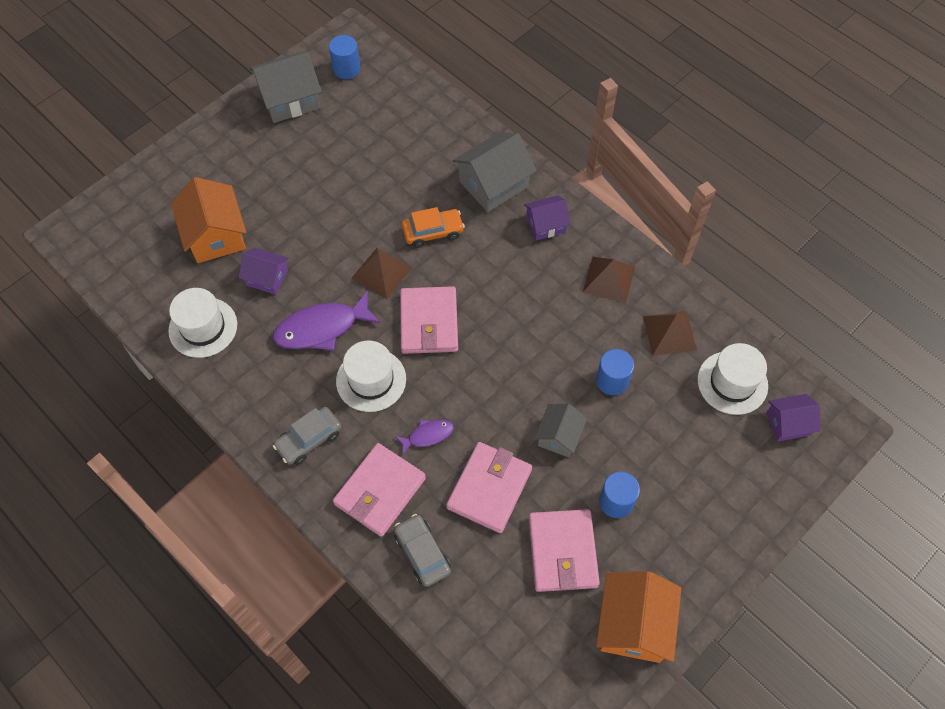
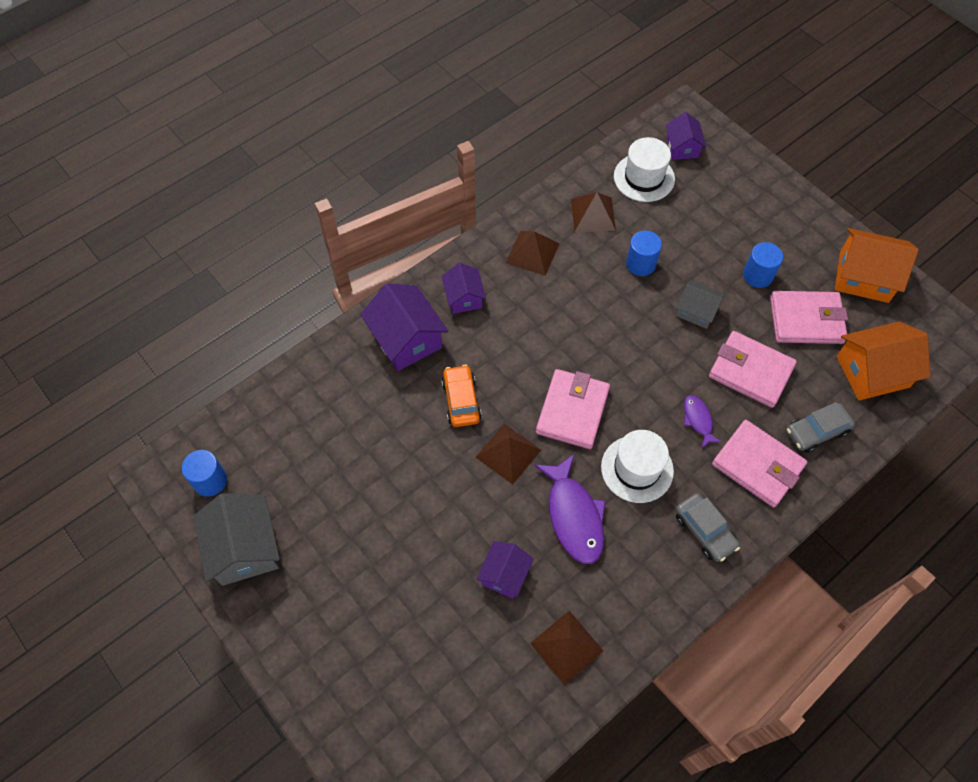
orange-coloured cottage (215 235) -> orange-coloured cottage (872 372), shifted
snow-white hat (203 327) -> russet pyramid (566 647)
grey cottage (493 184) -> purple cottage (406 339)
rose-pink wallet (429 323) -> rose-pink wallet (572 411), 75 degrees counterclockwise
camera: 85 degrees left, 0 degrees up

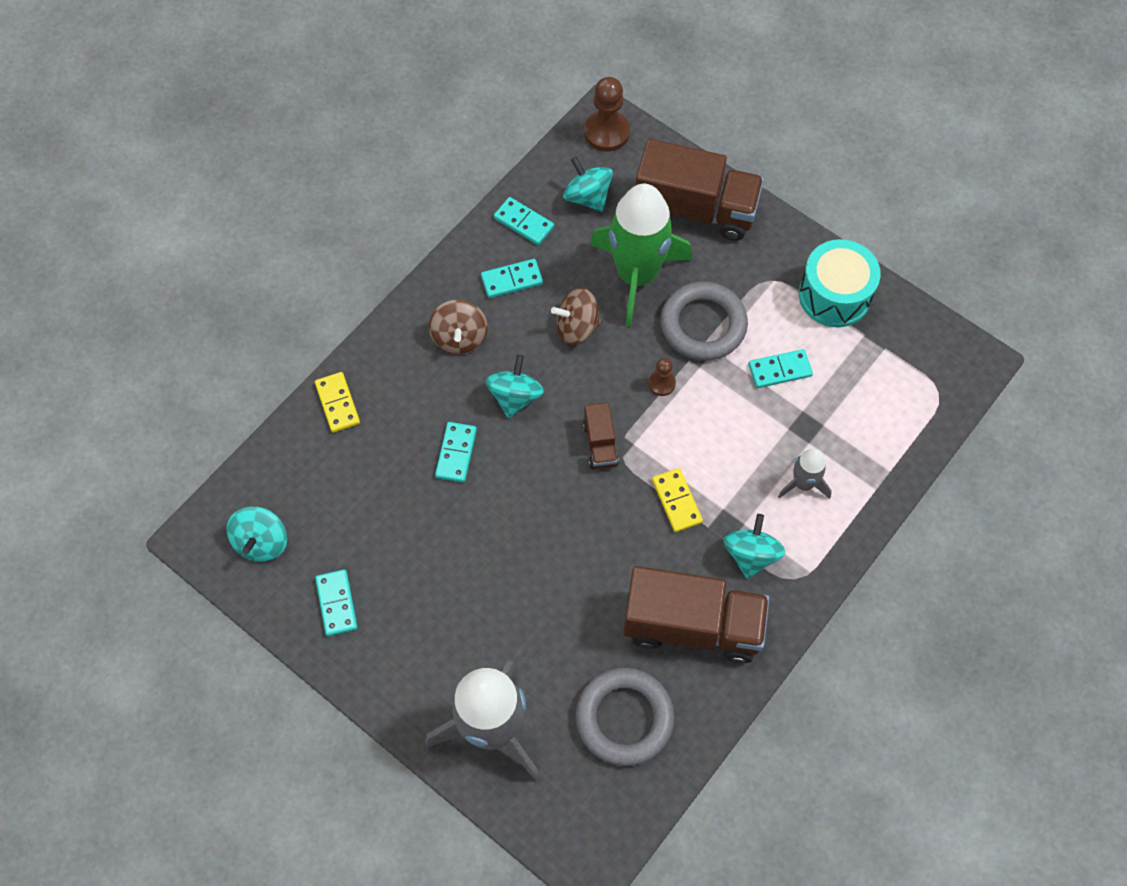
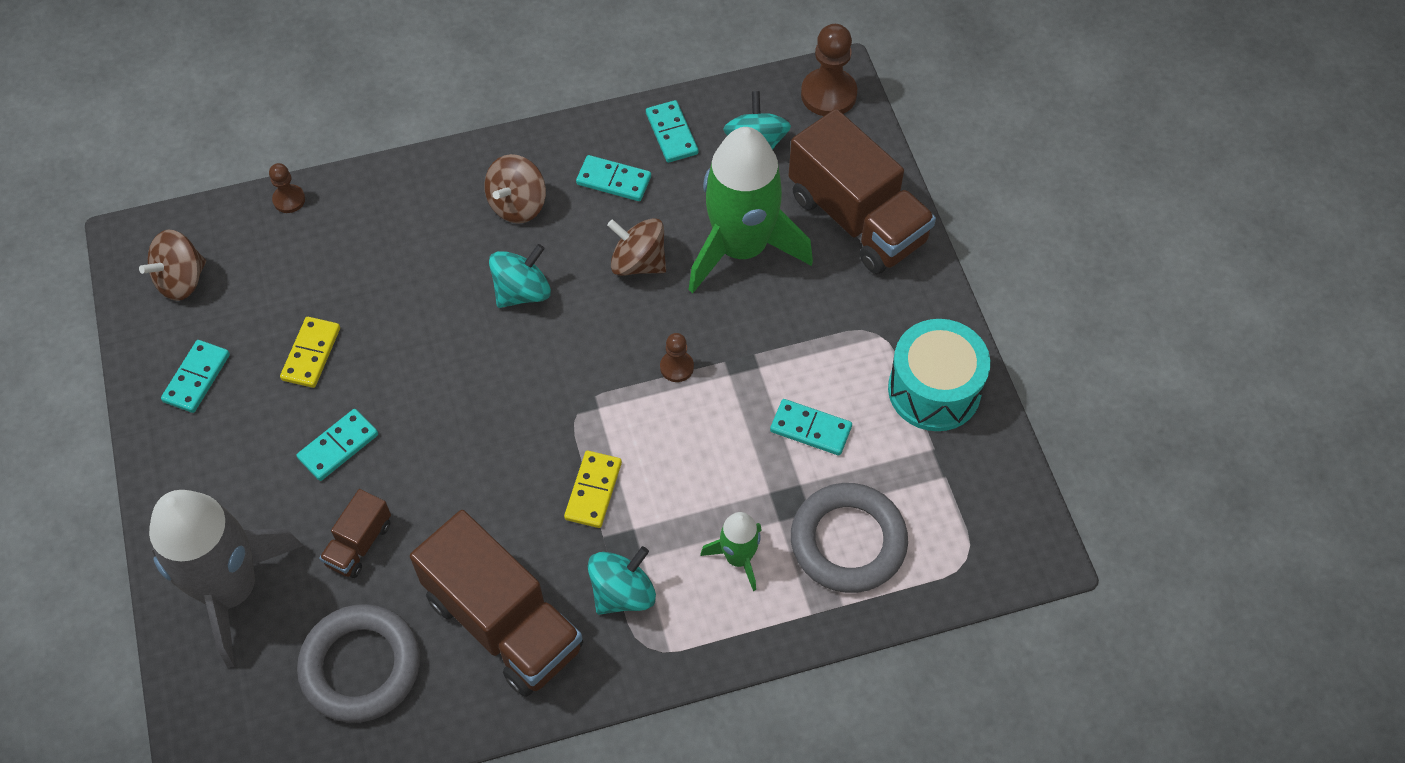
none -> russet pawn (289 200)
bright yellow domino (337 403) -> bright yellow domino (311 354), shifted
teal domino (456 453) -> teal domino (338 446), shifted
russet toy truck (600 444) -> russet toy truck (359 544), shifted
grey torus (703 325) -> grey torus (848 542), shifted
teal whirligig (262 542) -> russet whirligig (181 280)
grey toy rocket (803 484) -> green toy rocket (738 558)
camera: 35 degrees right, 5 degrees down

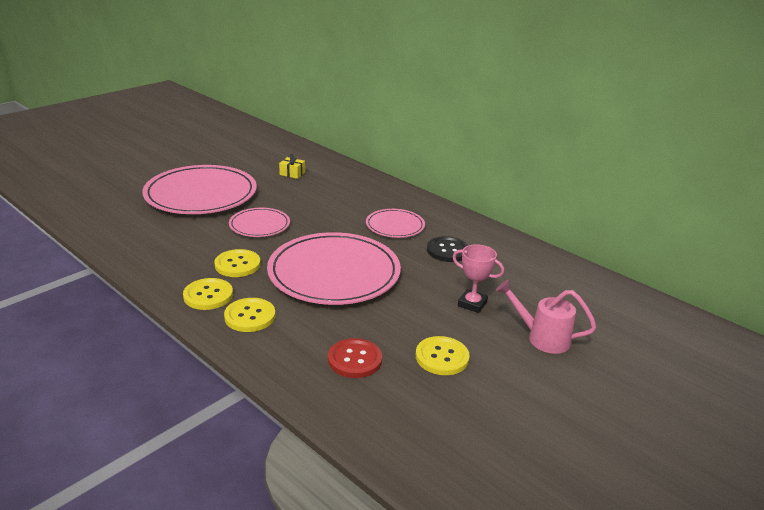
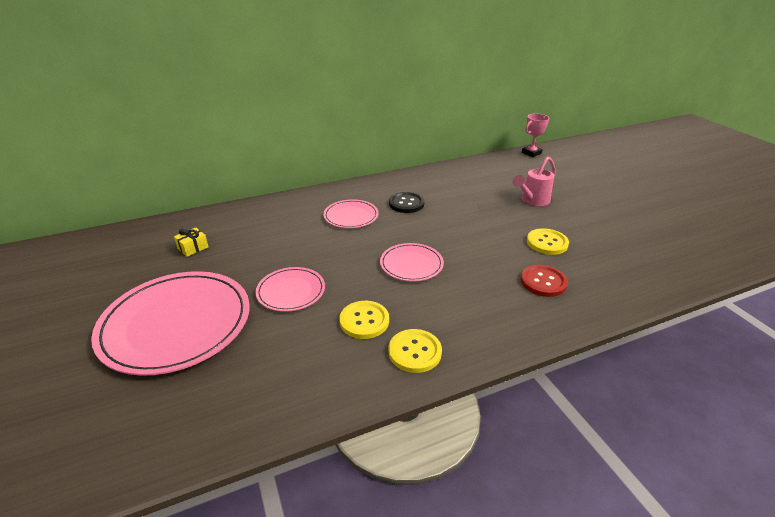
bright yellow sewing button (250 316) -> none
rose-pink award cup (472 304) -> rose-pink award cup (531 153), shifted
rose-pink flat dish (334 273) -> rose-pink flat dish (411 264), x0.51
camera: 65 degrees left, 5 degrees up

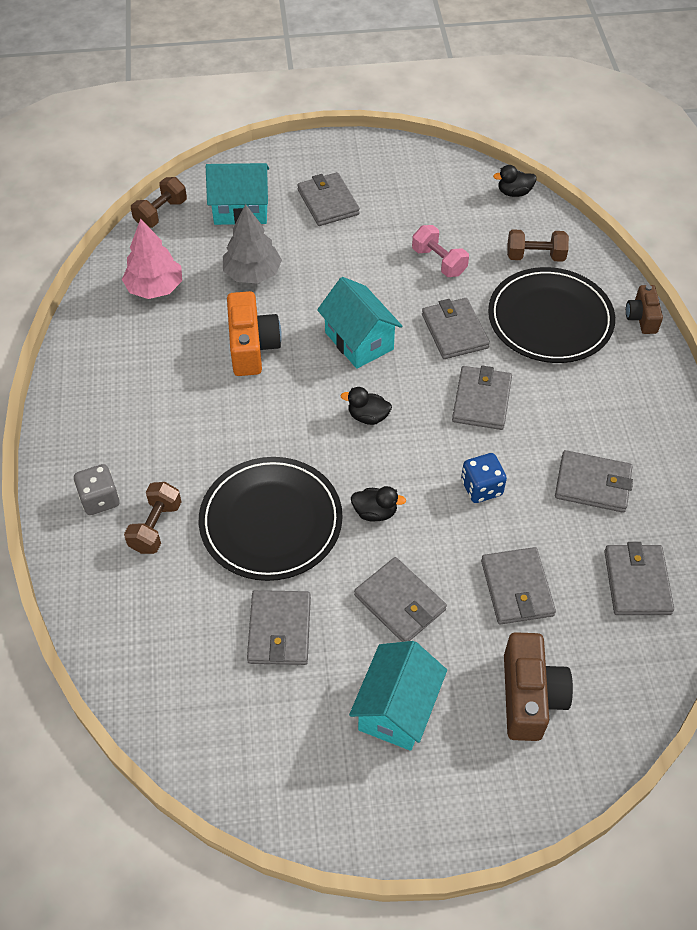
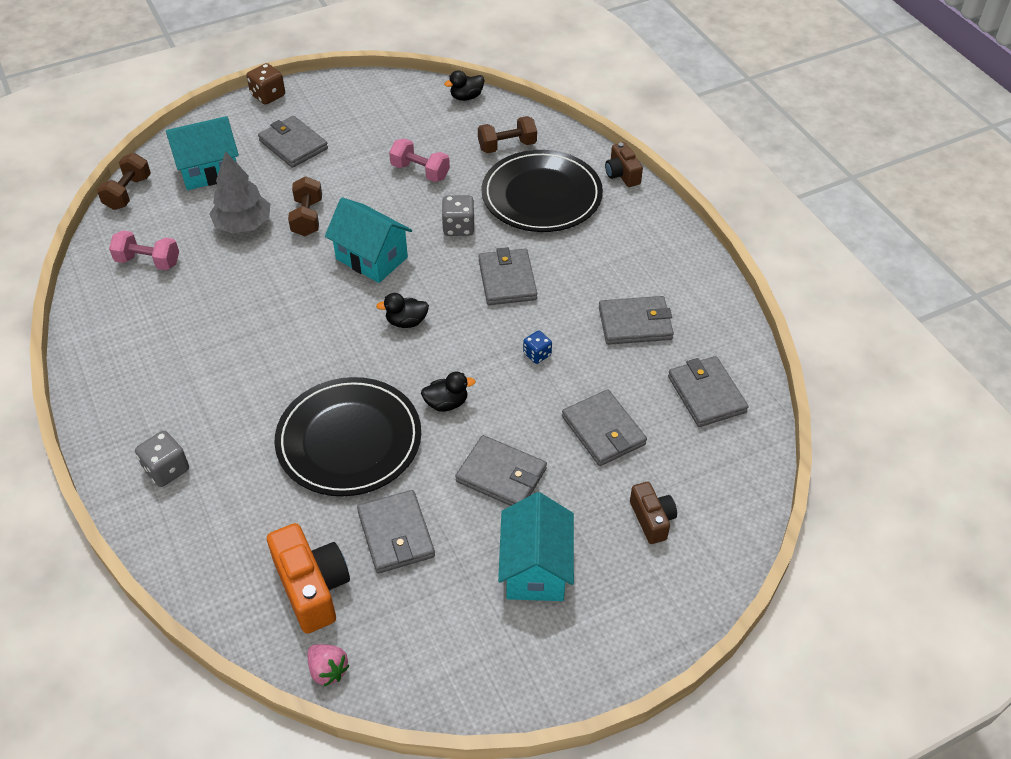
none -> russet die (268 95)
none -> rose-pink berry (328 670)
russet dumbbell (156 527) -> russet dumbbell (307 218), shifted
orange-coloured camera (252 347) -> orange-coloured camera (312 587), shifted
rose-pink tree (155 288) -> rose-pink dumbbell (148 261)
grey wallet (454 331) -> grey die (458 227)
royal blue die (481 488) -> royal blue die (537 354), x0.65
russet camera (529 696) -> russet camera (652 519), x0.60
camera: 20 degrees left, 5 degrees down

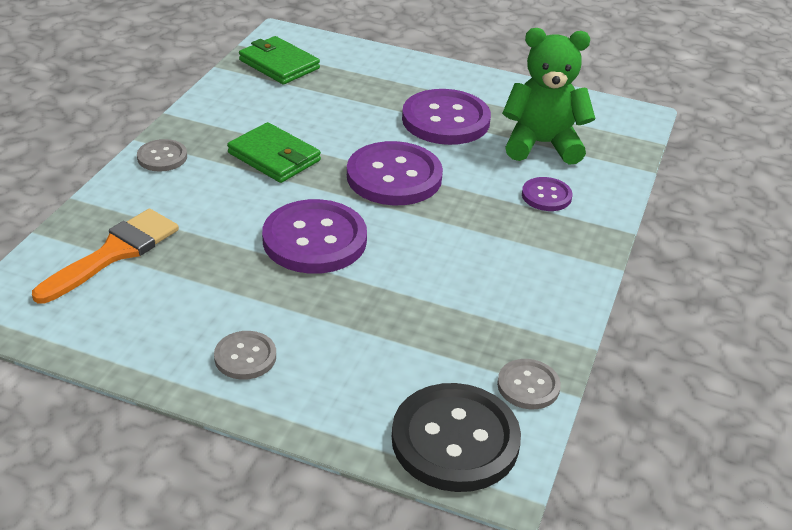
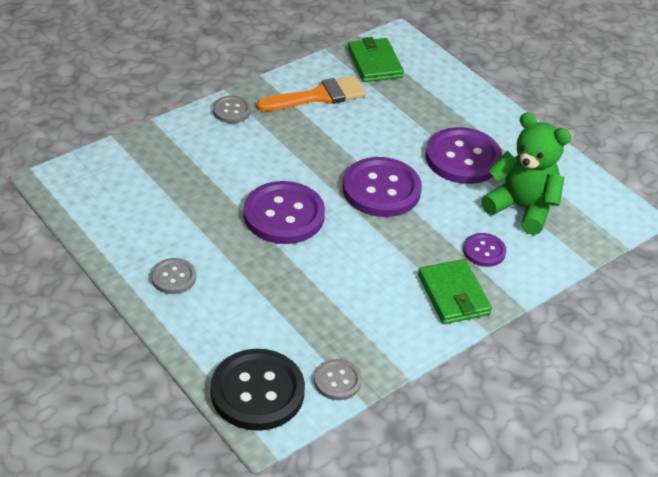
orange-coloured paintbrush (114 253) -> orange-coloured paintbrush (318 96), shifted
green wallet (274 157) -> green wallet (453 295), shifted
camera: 30 degrees right, 5 degrees up

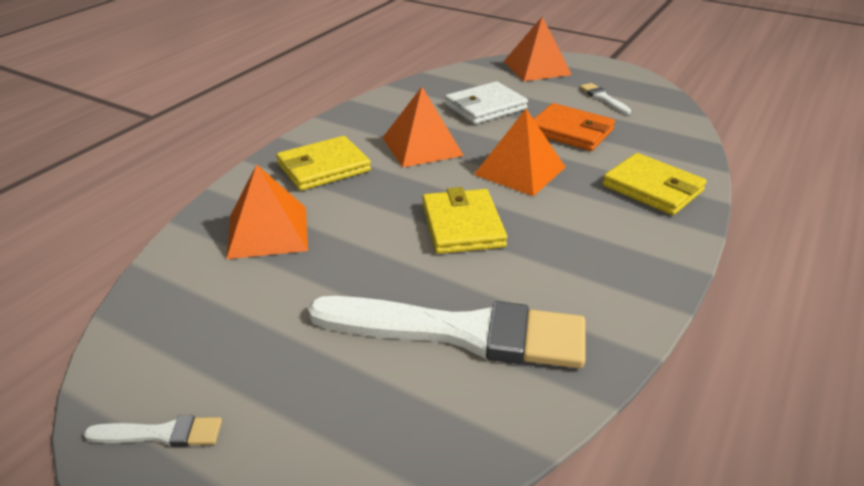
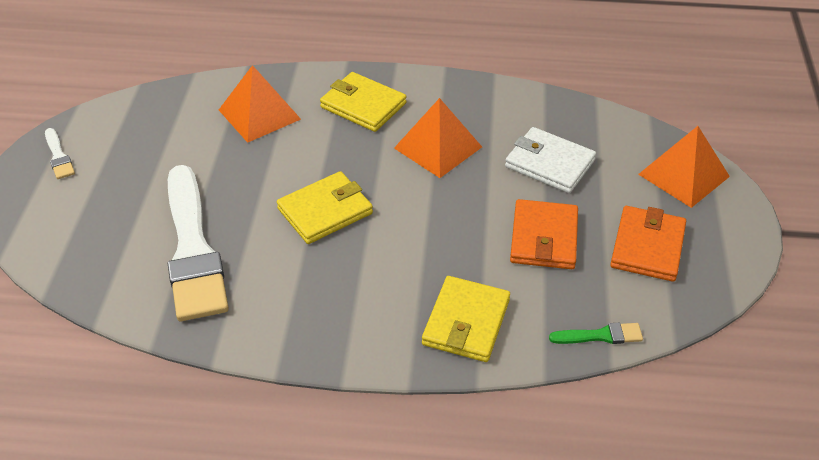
orange-coloured pyramid (520 170) -> none
none -> green paintbrush (600 335)
snow-white paintbrush (603 98) -> orange-coloured wallet (647 247)
camera: 65 degrees right, 10 degrees up

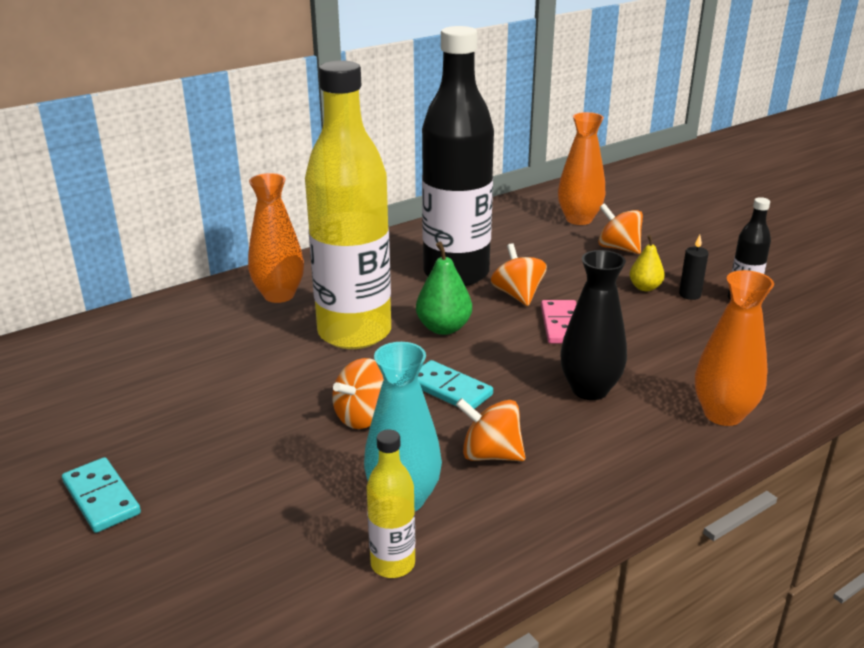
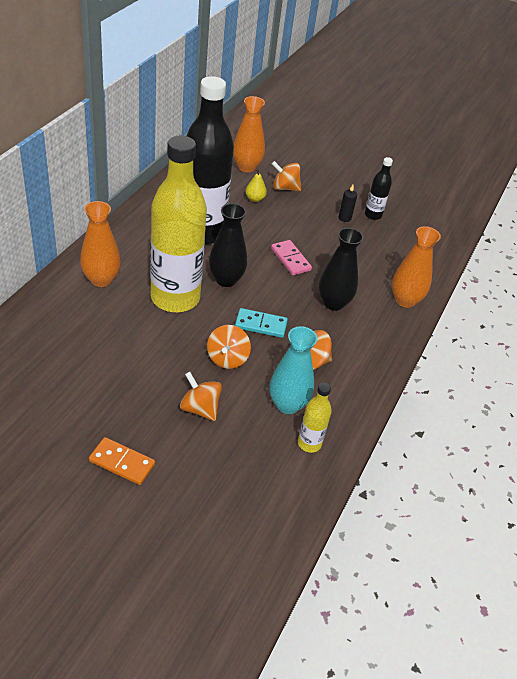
orange-coloured whirligig (517 295) -> orange-coloured whirligig (200 408), shifted
bright yellow pear fruit (645 287) -> bright yellow pear fruit (255 199), shifted
green pear fruit (443 328) -> black tall vase (226 279)
teal domino (102 498) -> orange-coloured domino (122 462)
camera: 35 degrees left, 15 degrees up

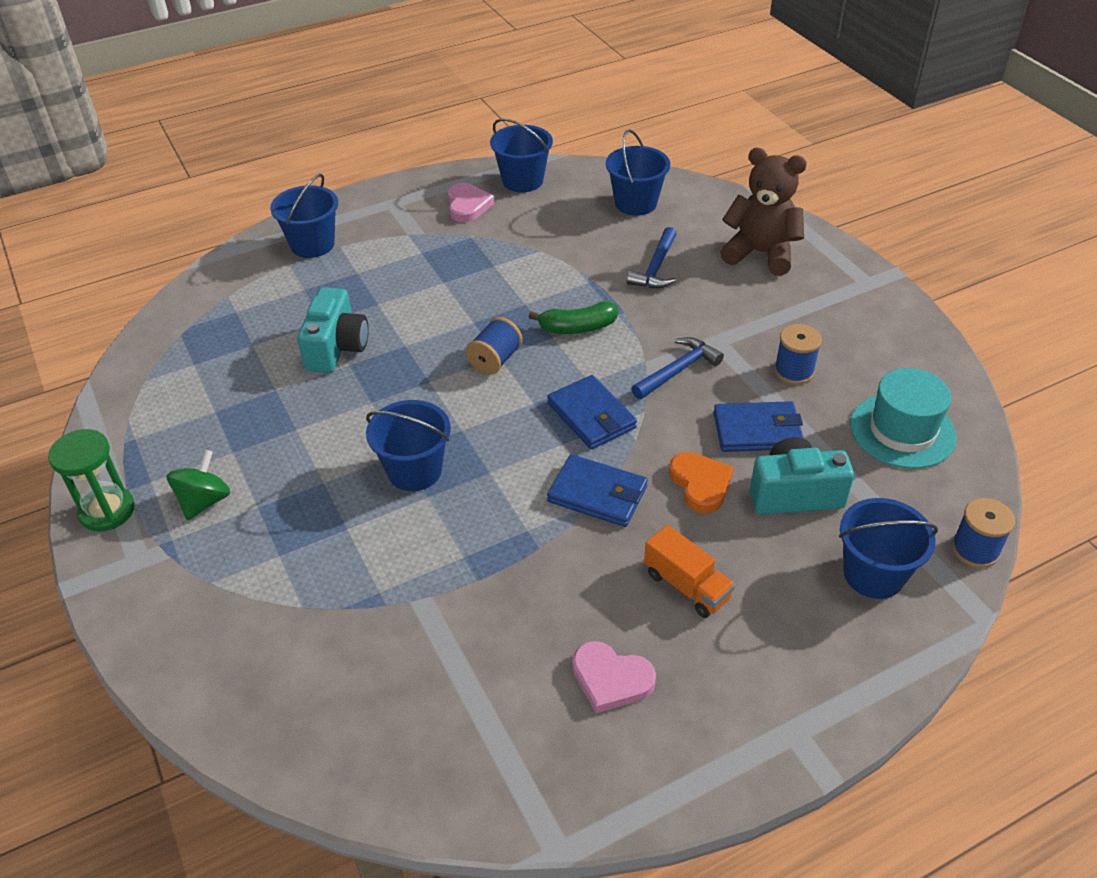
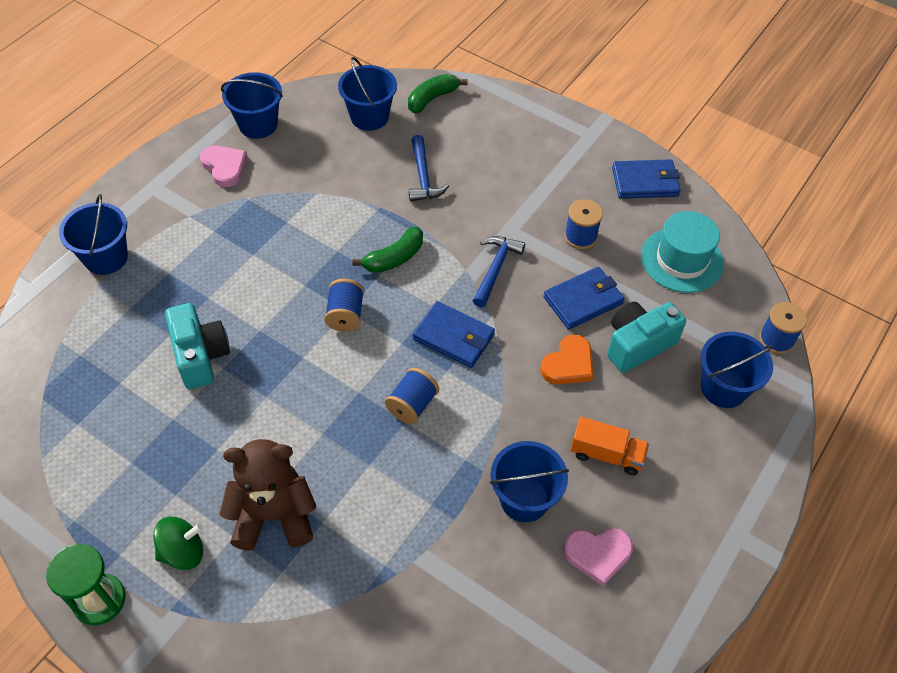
none -> royal blue bobbin (412 405)
none -> green toy banana (432 99)
royal blue pail (414 470) -> royal blue pail (524 499), shifted
royal blue wallet (597 494) -> royal blue wallet (645 182), shifted
russet teddy bear (760 253) -> russet teddy bear (273 516), shifted
green whirligig (204 501) -> green whirligig (182 552), 75 degrees clockwise
orange-coloured love heart (700 484) -> orange-coloured love heart (568 364), 90 degrees clockwise
camera: 30 degrees left, 10 degrees up

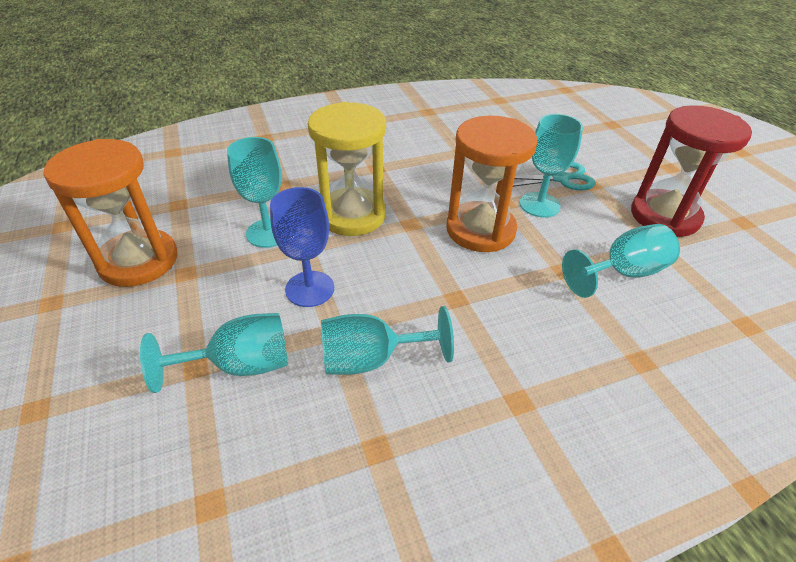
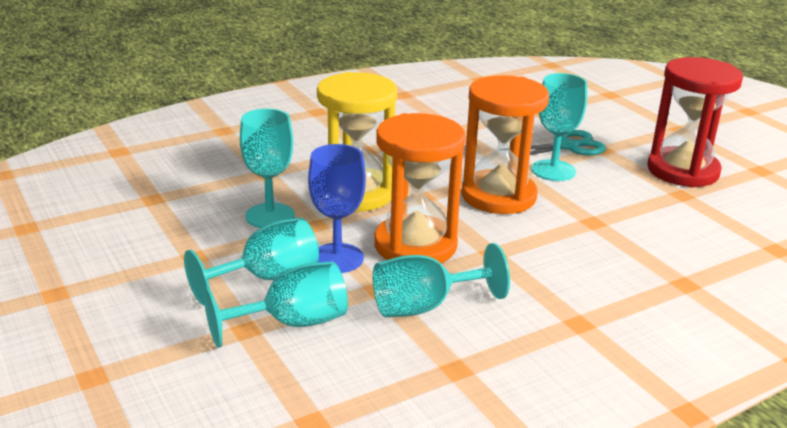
orange-coloured sand timer (138 261) -> orange-coloured sand timer (415 245), shifted
teal chalice (622 273) -> teal chalice (267 278), shifted
camera: 10 degrees left, 15 degrees down

